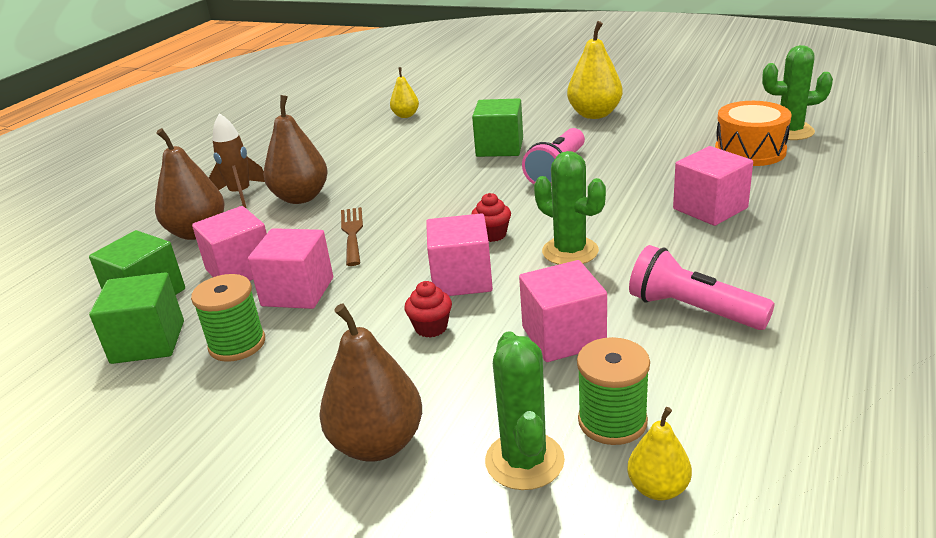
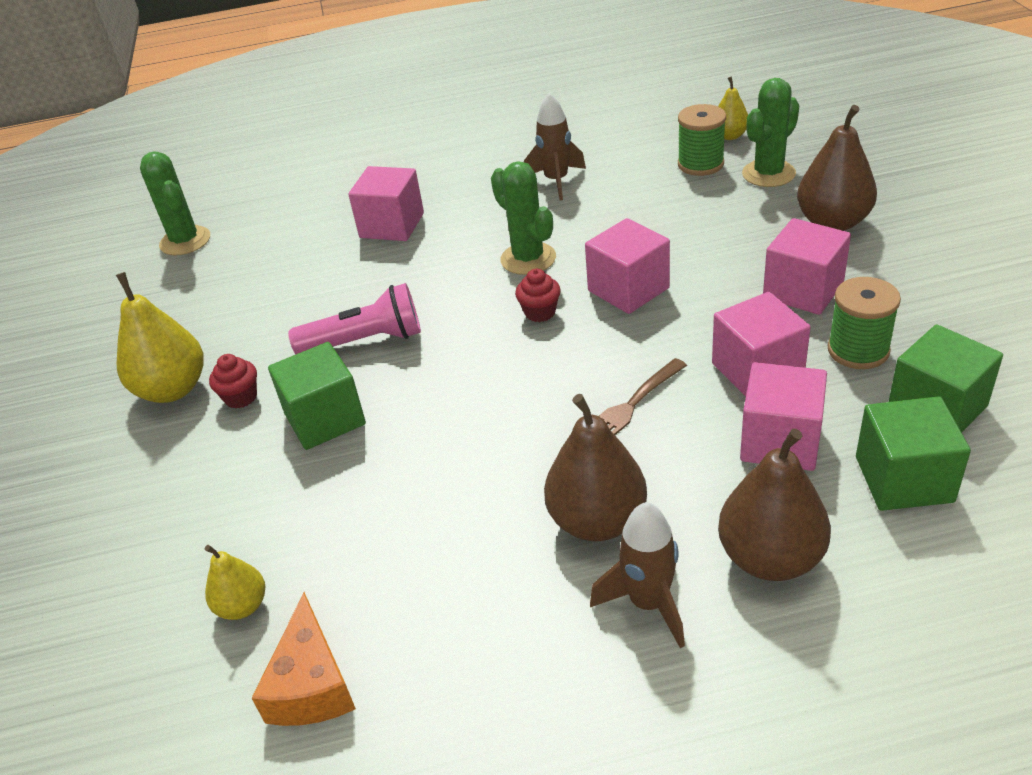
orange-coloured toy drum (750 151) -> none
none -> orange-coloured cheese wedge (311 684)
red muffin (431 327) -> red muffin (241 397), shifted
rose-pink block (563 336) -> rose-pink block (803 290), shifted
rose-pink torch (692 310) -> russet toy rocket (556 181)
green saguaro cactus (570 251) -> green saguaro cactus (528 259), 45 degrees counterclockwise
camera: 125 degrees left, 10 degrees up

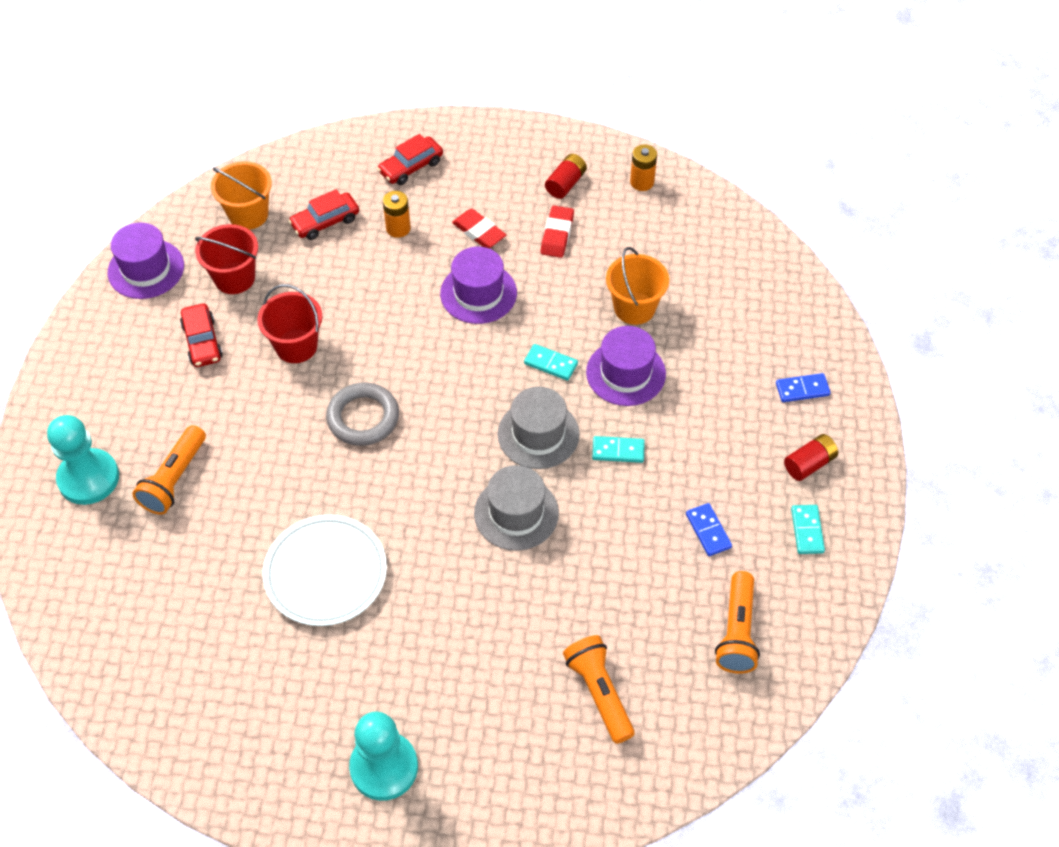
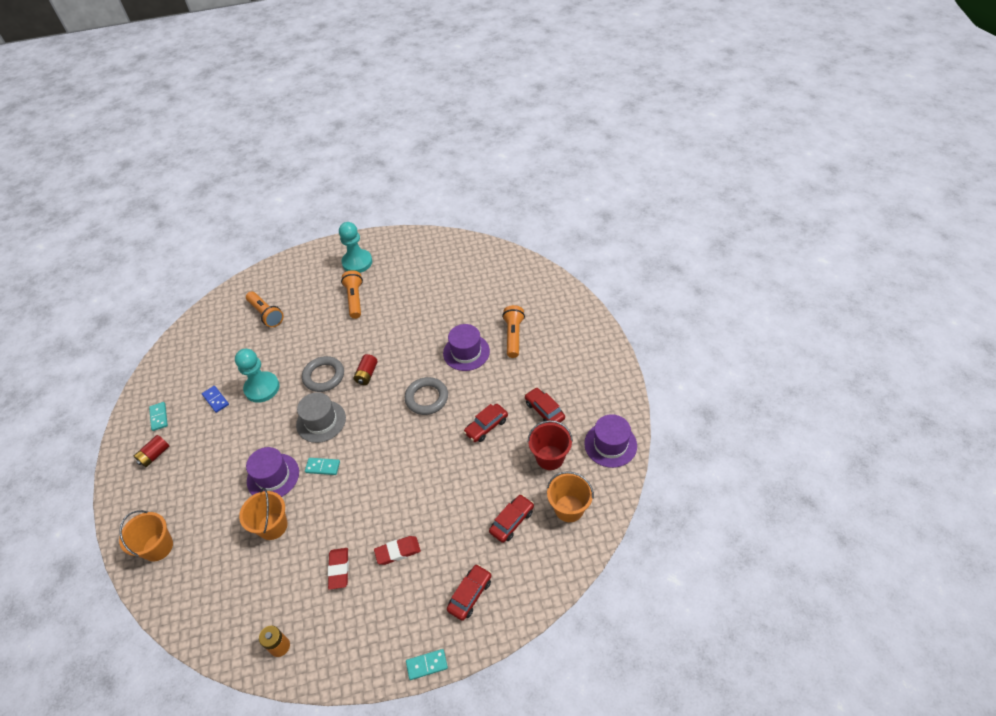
snow-white flat dish (326 573) -> none
orange-coloured power cell (398 228) -> none
royal blue domino (802 389) -> none
none -> orange-coloured pail (158 547)
teal pawn (88 478) -> teal pawn (262 388), shifted
purple hat (478 293) -> purple hat (466 352), shifted
red power cell (565 184) -> red power cell (367 374), shifted
teal domino (618 451) -> teal domino (427 665), shifted
orange-coloured torch (737 632) -> orange-coloured torch (355 299), shifted
red pail (296 346) -> red car (486 426)
grey hat (516 513) -> grey torus (324 376)
red pencil eraser (479 232) -> red pencil eraser (398 551), 45 degrees counterclockwise
camera: 165 degrees right, 5 degrees down

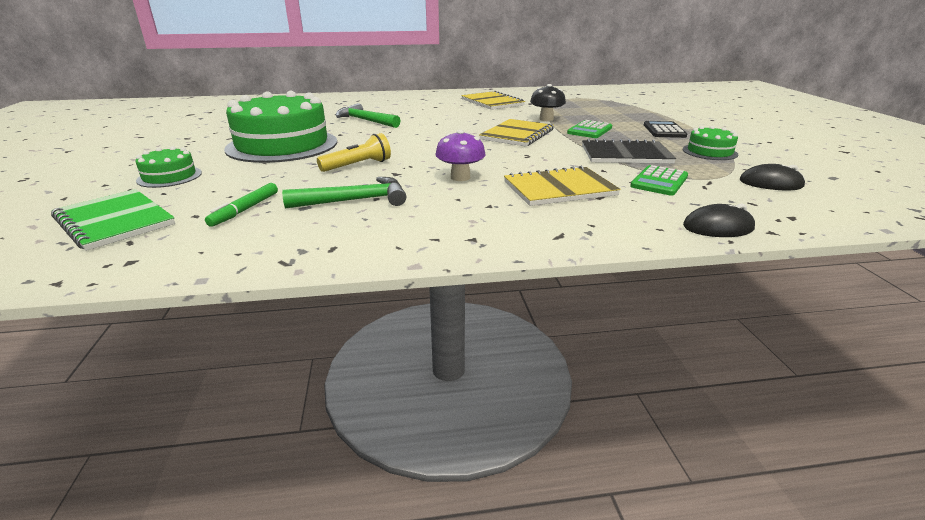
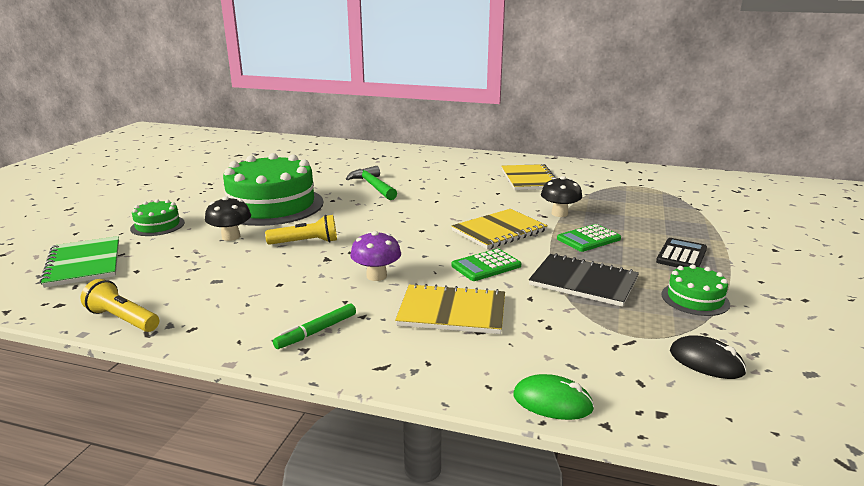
green claw hammer (354 200) -> none
none -> bright yellow torch (123 319)
none -> black fungus (231 237)
green marker (245 210) -> green marker (316 331), shifted
green pocket calculator (659 181) -> green pocket calculator (486 266), shifted
black computer mouse (718 227) -> green computer mouse (552 402)
camera: 25 degrees right, 5 degrees down

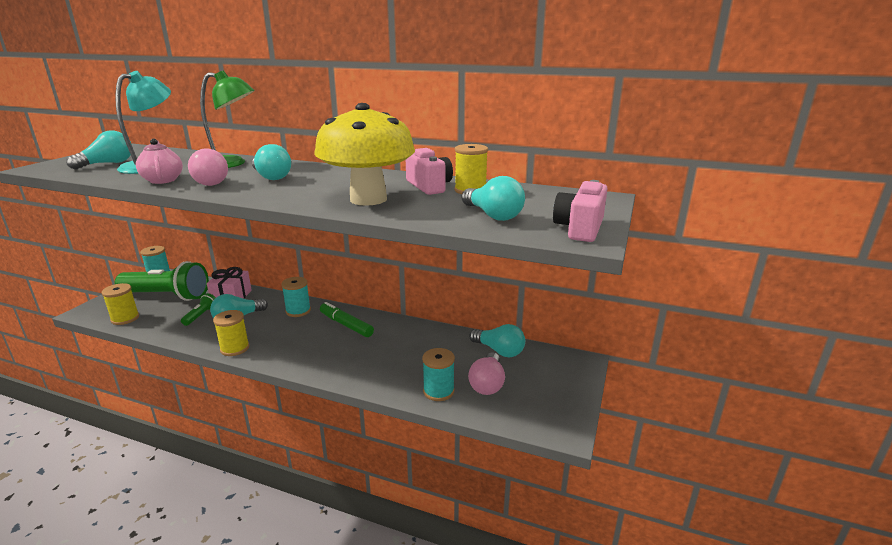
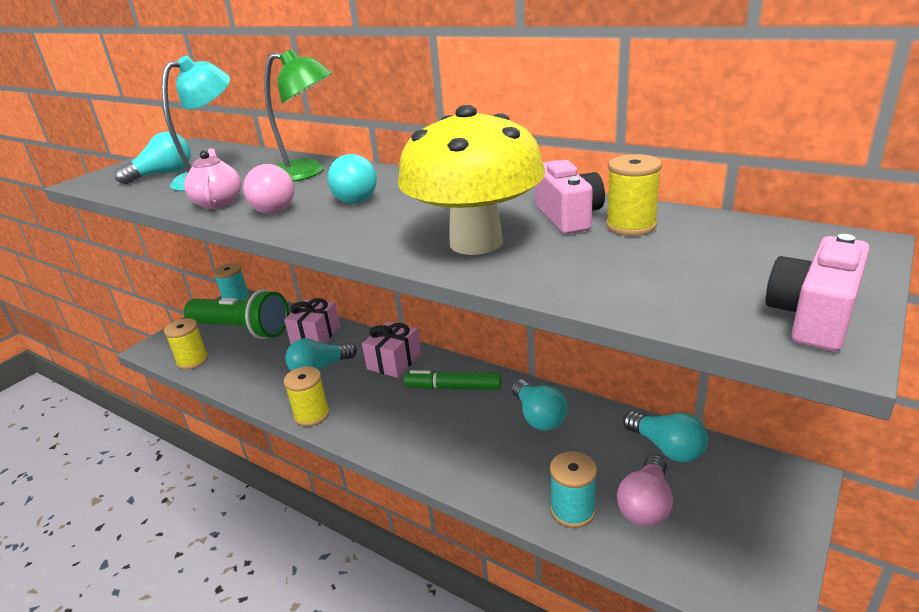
green torch (201 315) -> none
teal light bulb (493 215) -> teal light bulb (538 417), shifted
teal bobbin (298 311) -> rose-pink present (394 361)
green marker (346 325) -> green marker (453 387), 45 degrees counterclockwise
camera: 15 degrees right, 5 degrees up

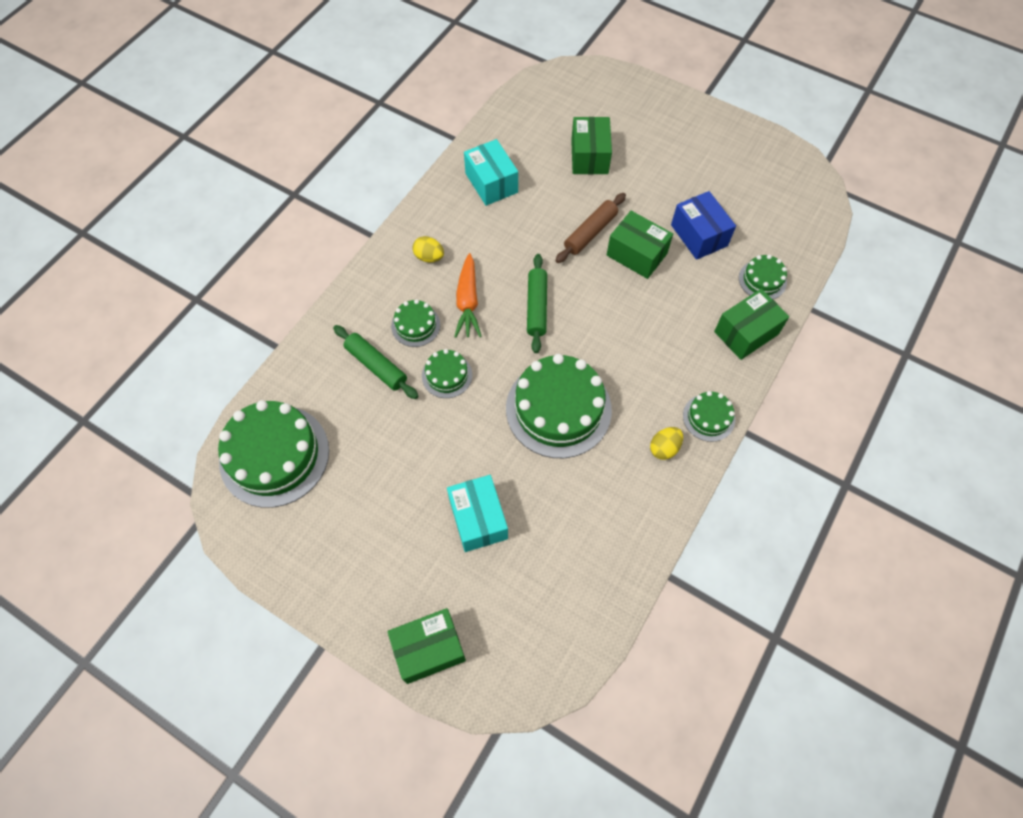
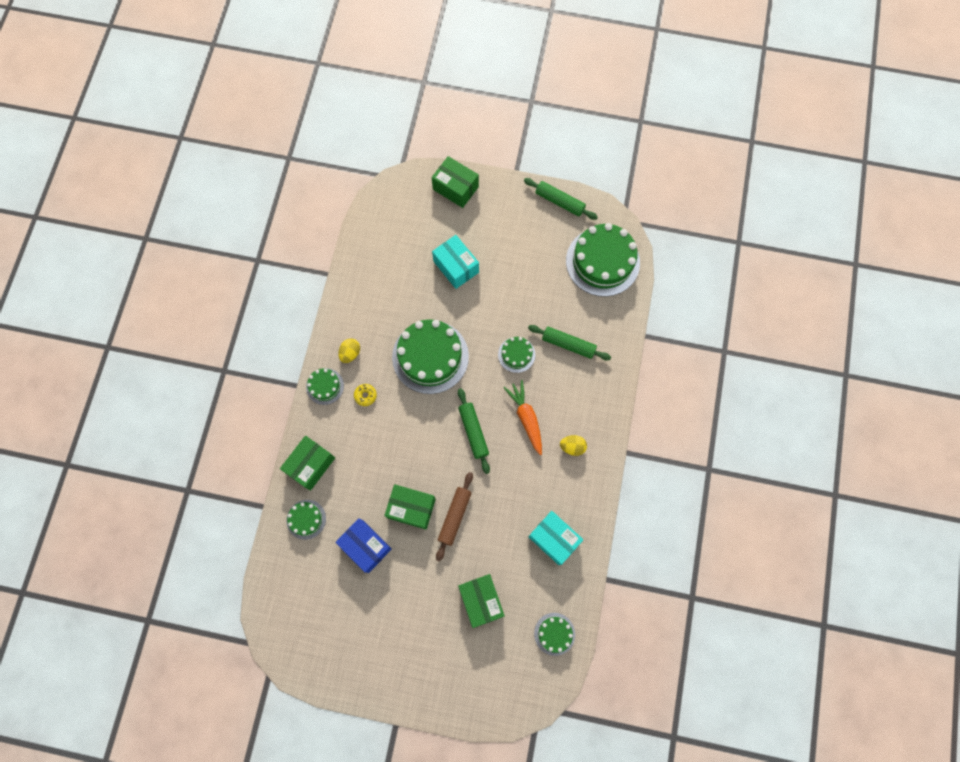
none -> bright yellow donut (365 395)
none -> green dough roller (559 202)
green layer cake (415 325) -> green layer cake (554 634), shifted
green box (429 649) -> green box (455 188), 75 degrees clockwise
camera: 160 degrees right, 10 degrees up

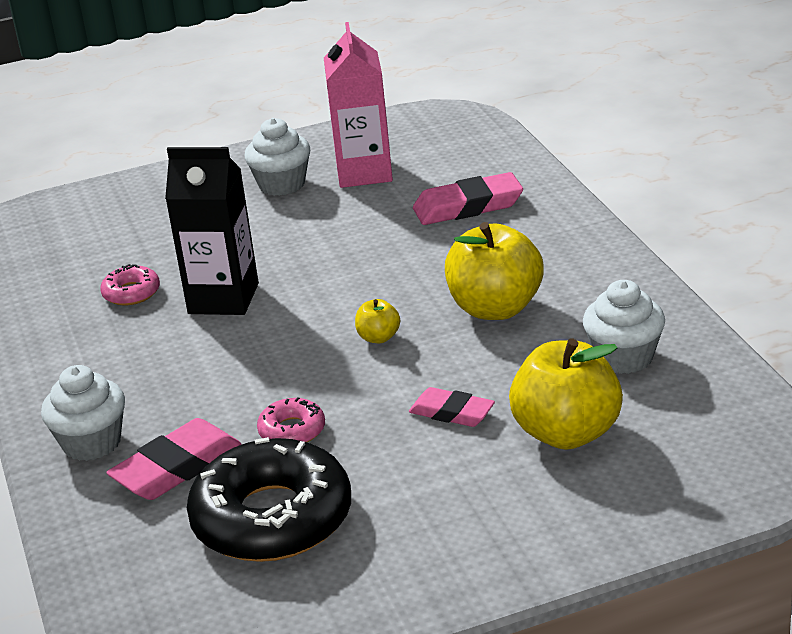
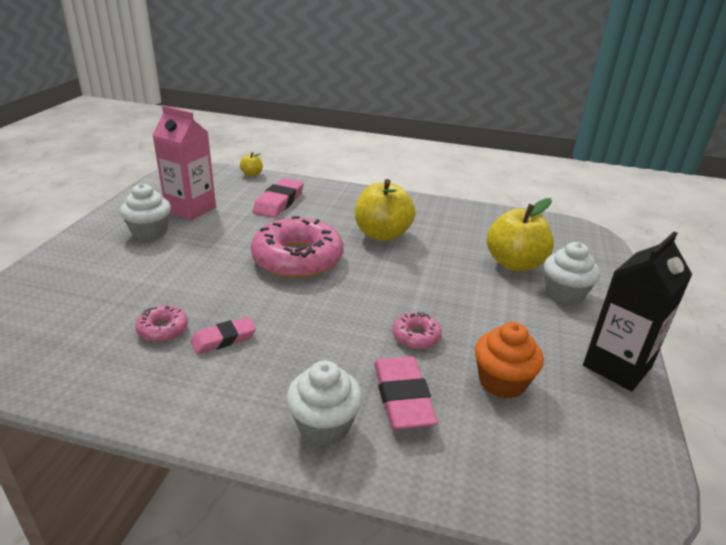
none -> rose-pink donut (297 258)
black juice carton (223 298) -> black juice carton (617 366), shifted
bright yellow apple fruit (378 337) -> bright yellow apple fruit (252 174), shifted
rose-pink pencil eraser (452 412) -> rose-pink pencil eraser (224 339), shifted
snow-white muffin (624 357) -> snow-white muffin (564 294), shifted
black donut (272 518) -> orange-coloured muffin (502 382)
camera: 60 degrees left, 0 degrees up

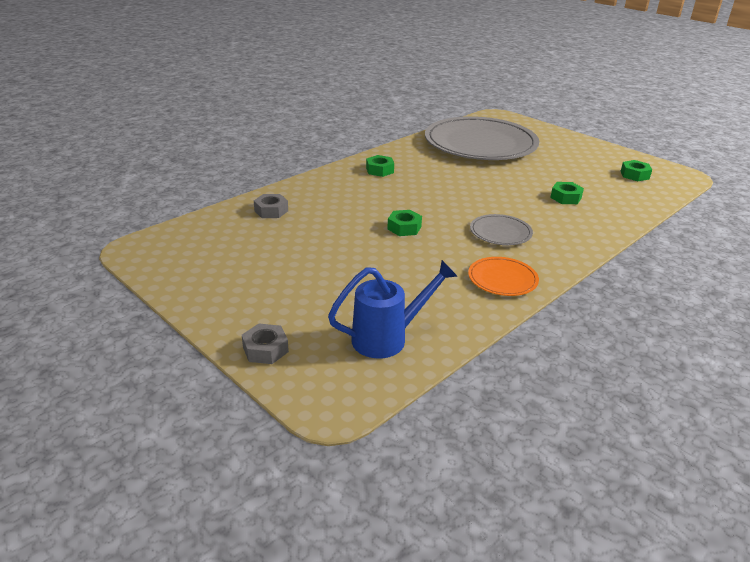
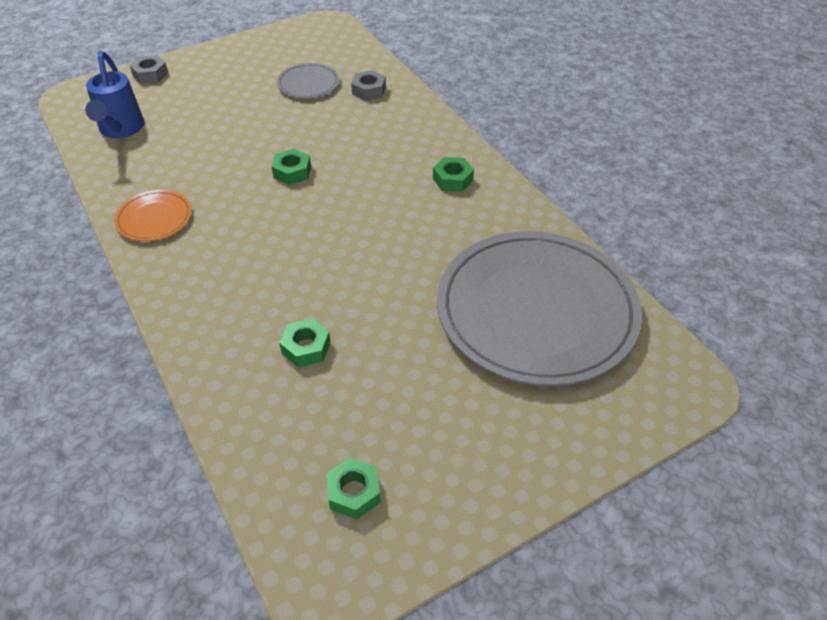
grey flat dish (500 232) -> grey flat dish (308 83), shifted
camera: 105 degrees right, 15 degrees up

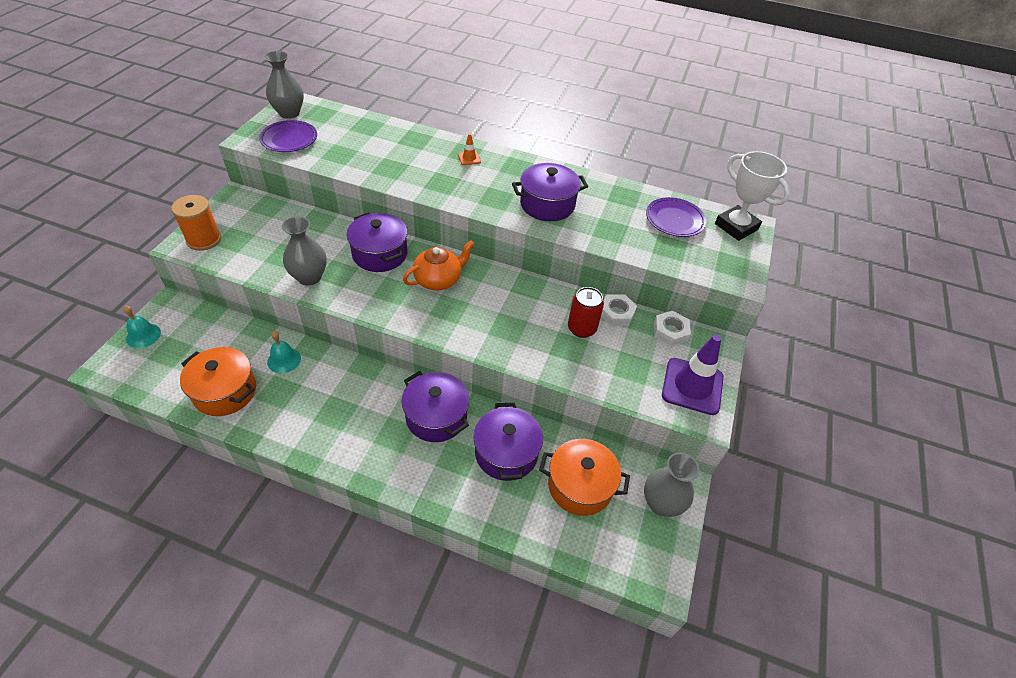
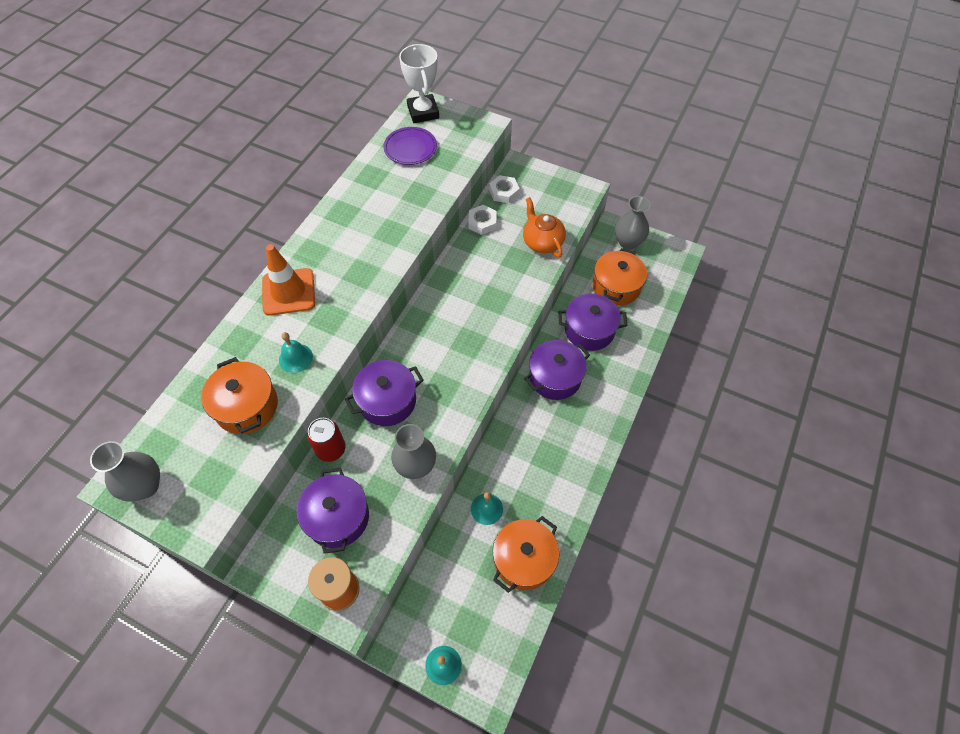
purple flat dish (289 139) -> none
purple road cone (692 386) -> none
none -> orange-coloured stockpot (247 406)
none -> teal bell (295 358)
orange-coloured china teapot (438 280) -> orange-coloured china teapot (542 242), shifted
purple stockpot (547 204) -> purple stockpot (338 517), shifted
red can (581 328) -> red can (331 449), shifted
snow-white award cup (736 227) -> snow-white award cup (423 112), 75 degrees counterclockwise
orange-coloured road cone (469 158) -> orange-coloured road cone (288 292), x2.28
camera: 80 degrees left, 10 degrees up

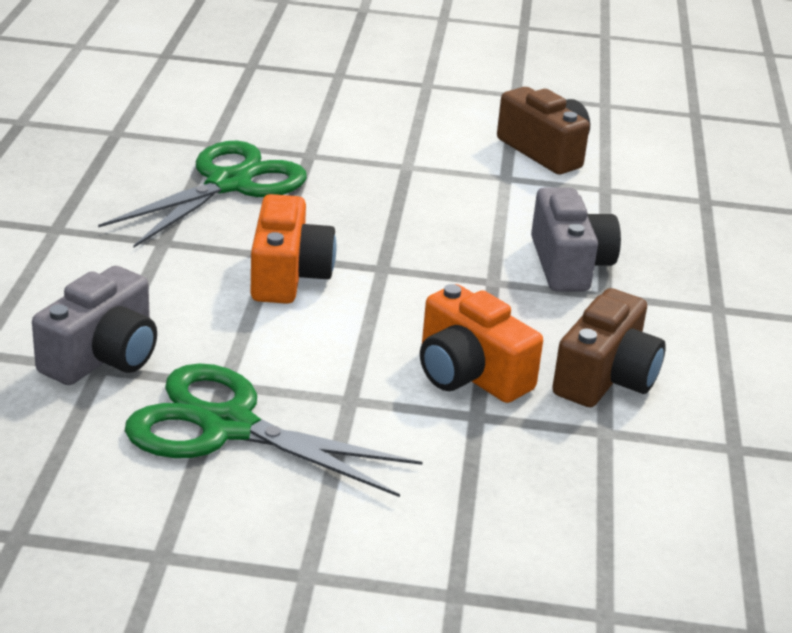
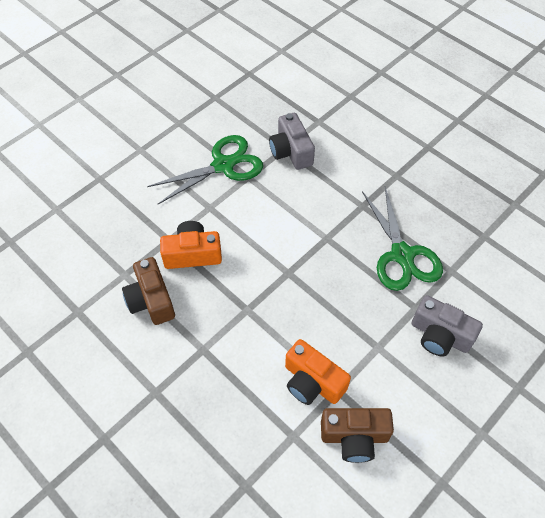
orange-coloured camera (288 275) -> orange-coloured camera (312 382), shifted
grey camera (569 264) -> grey camera (440 335), shifted
camera: 130 degrees right, 25 degrees up

